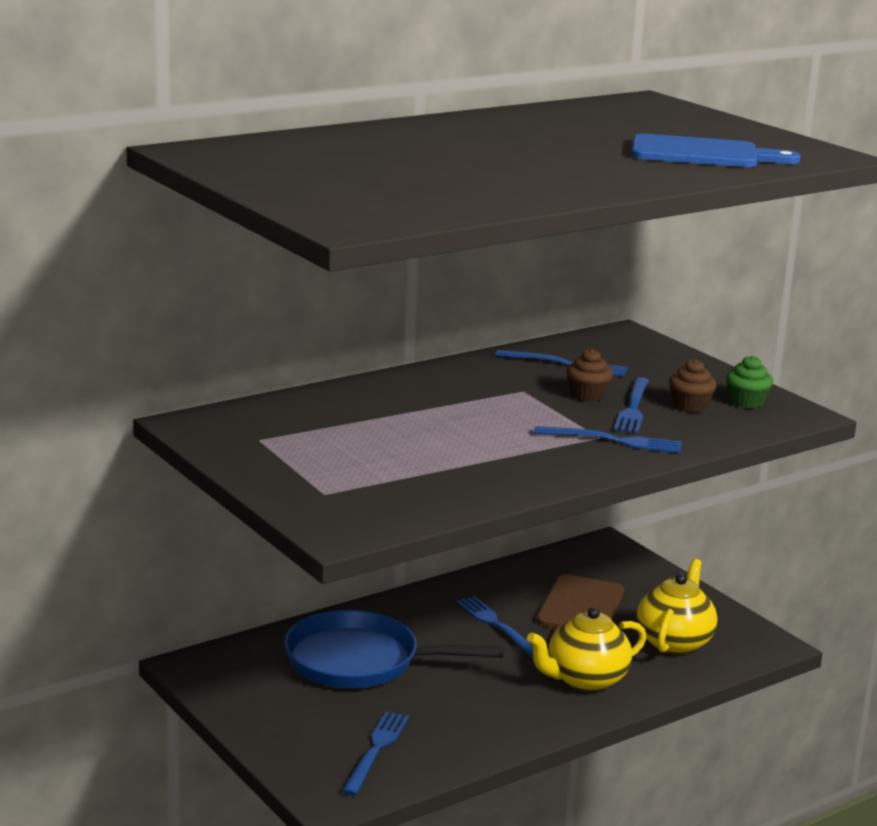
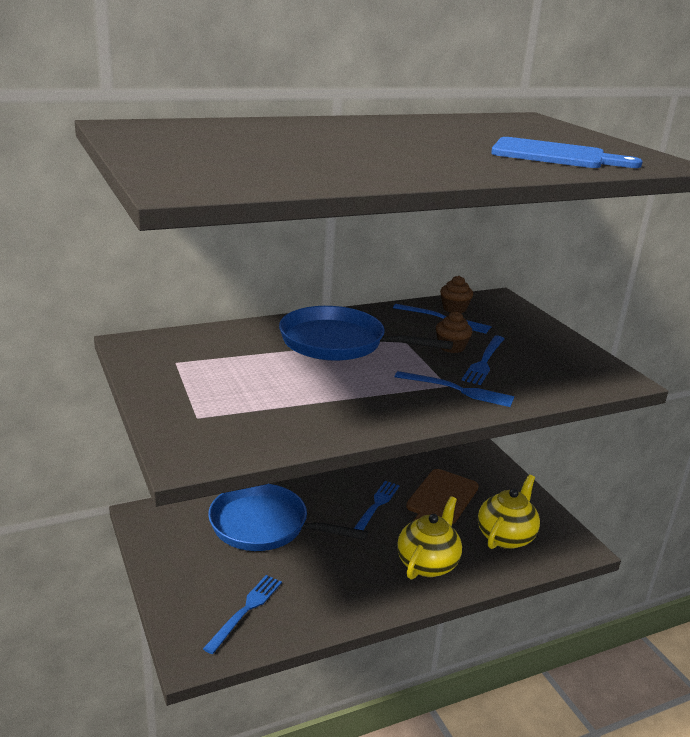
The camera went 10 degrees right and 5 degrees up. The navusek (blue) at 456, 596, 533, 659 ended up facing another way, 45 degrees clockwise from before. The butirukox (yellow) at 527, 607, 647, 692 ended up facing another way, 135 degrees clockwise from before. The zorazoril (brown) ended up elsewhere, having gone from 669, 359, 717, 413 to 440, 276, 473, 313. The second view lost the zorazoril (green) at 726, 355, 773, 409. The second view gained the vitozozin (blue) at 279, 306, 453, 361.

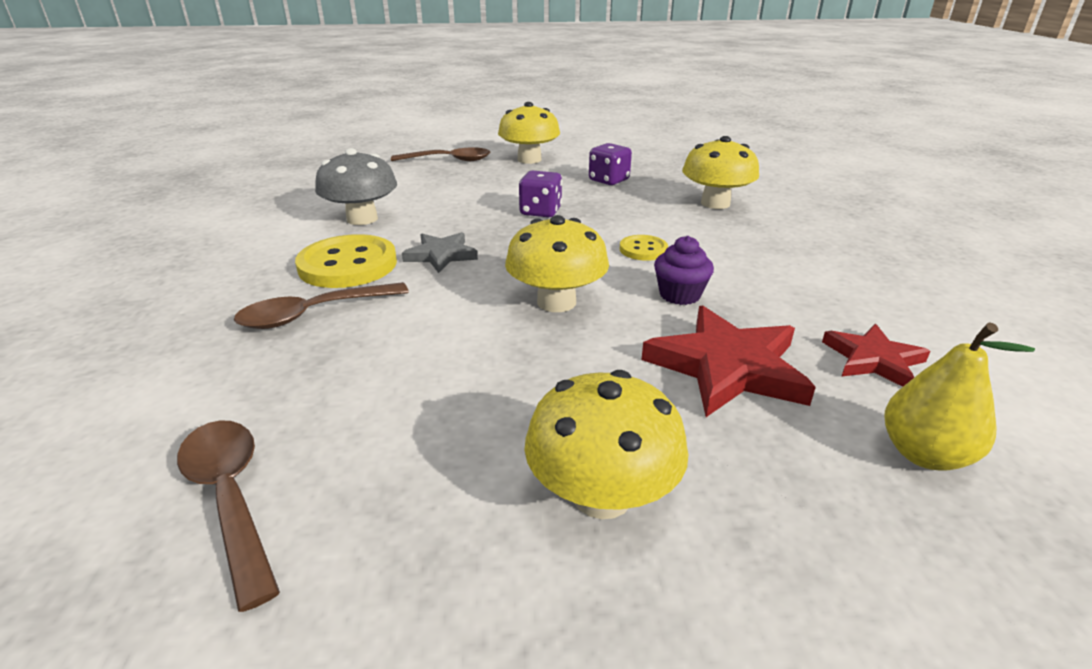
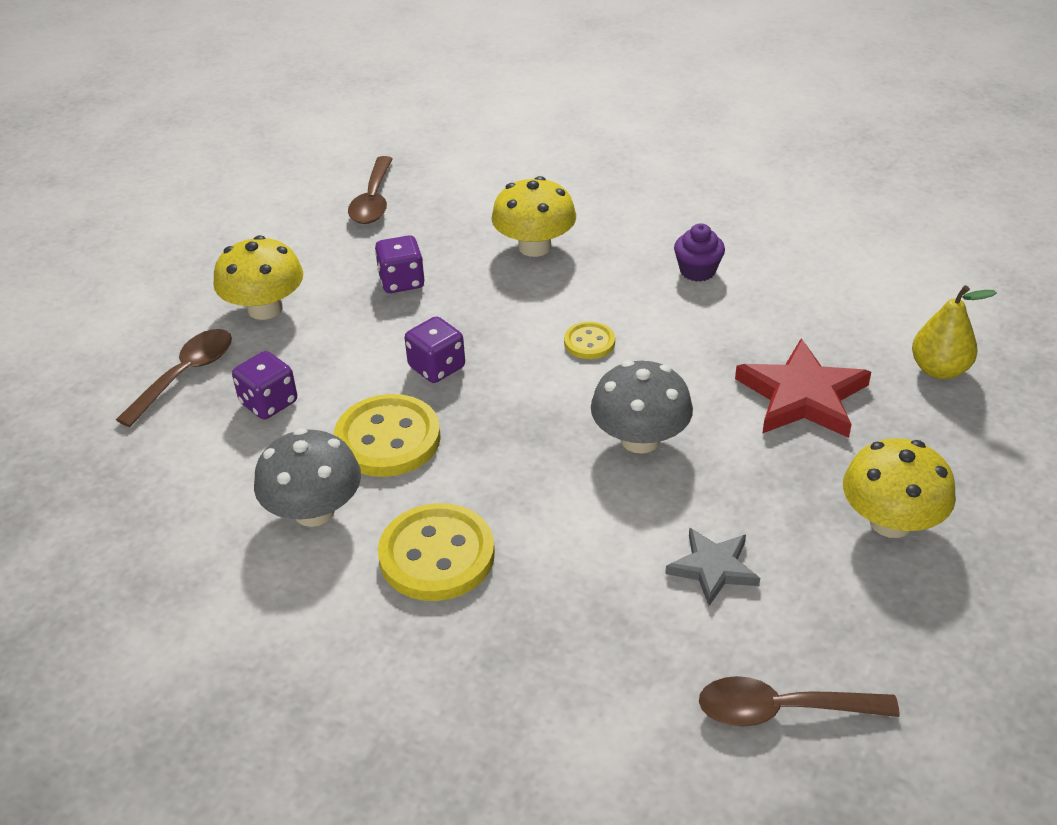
The camera went 55 degrees left and 10 degrees up. The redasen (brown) ended up elsewhere, having gone from 234, 282, 409, 329 to 348, 156, 393, 224. The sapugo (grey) ended up elsewhere, having gone from 402, 232, 478, 273 to 665, 528, 760, 606. What was the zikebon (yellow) at 505, 215, 609, 312 turned into the zikebon (grey) at 591, 360, 693, 454. The zorazoril (purple) ended up elsewhere, having gone from 654, 236, 714, 305 to 674, 223, 725, 282. The second view lost the sapugo (red) at 822, 324, 930, 387. The second view gained the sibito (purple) at 232, 351, 297, 419. The second view gained the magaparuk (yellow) at 334, 394, 441, 477.

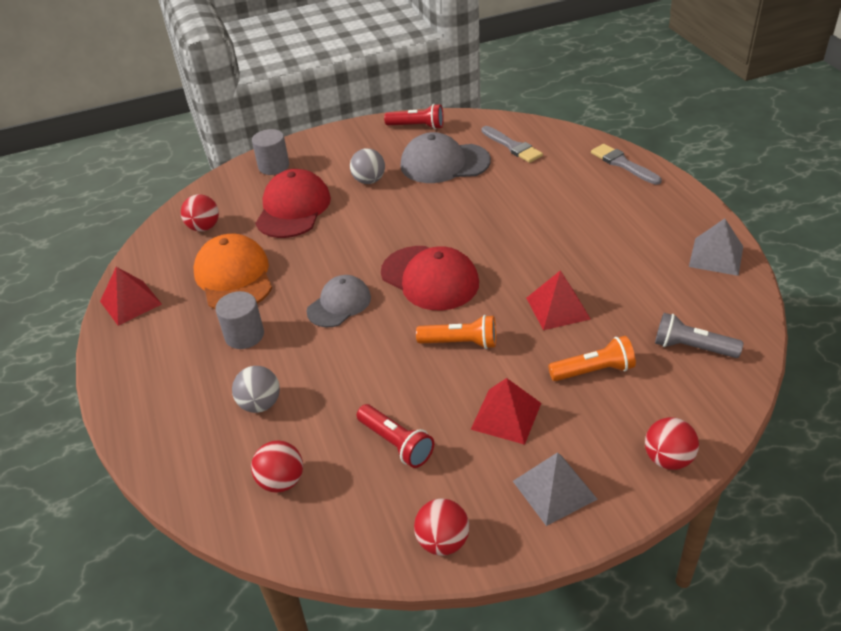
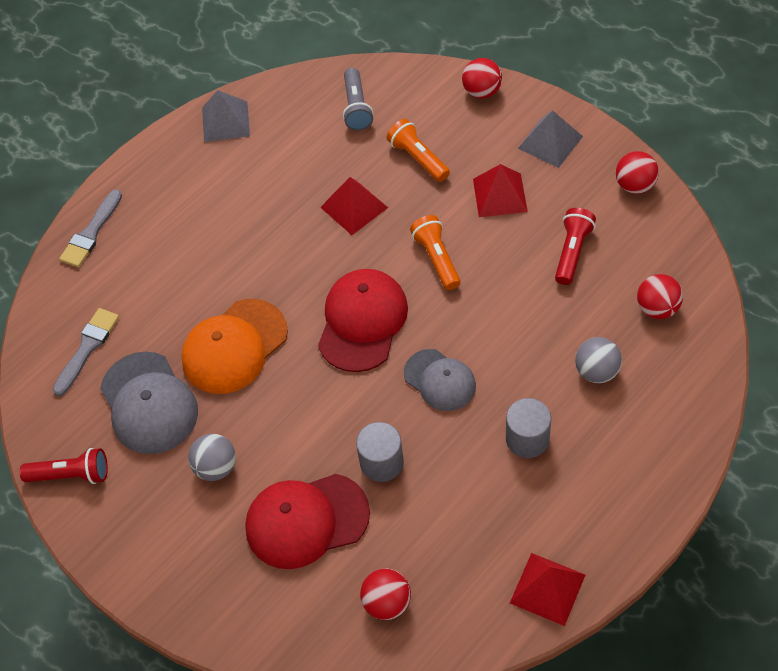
The camera went 115 degrees left and 15 degrees up. The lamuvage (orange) ended up elsewhere, having gone from 194, 234, 272, 309 to 181, 299, 288, 394. The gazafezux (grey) ended up elsewhere, having gone from 252, 129, 289, 175 to 356, 422, 404, 482. The lamuvage (grey) at 306, 275, 371, 327 ended up facing another way, 150 degrees counterclockwise from before. The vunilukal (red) at 384, 104, 444, 129 ended up facing another way, 105 degrees clockwise from before.

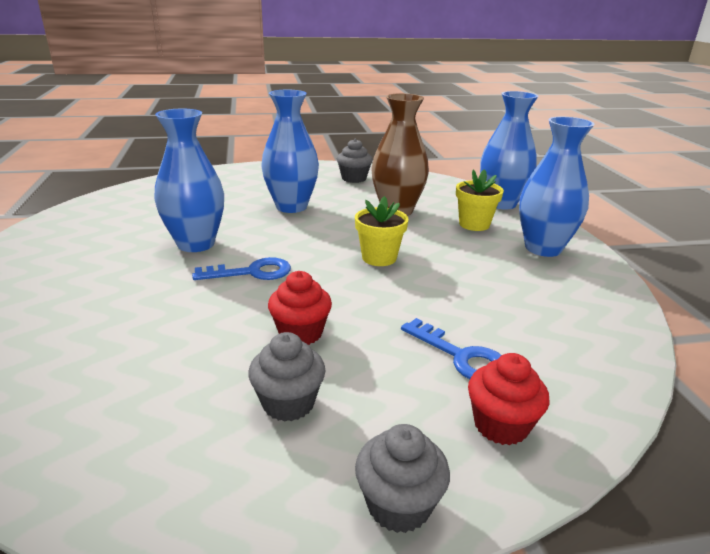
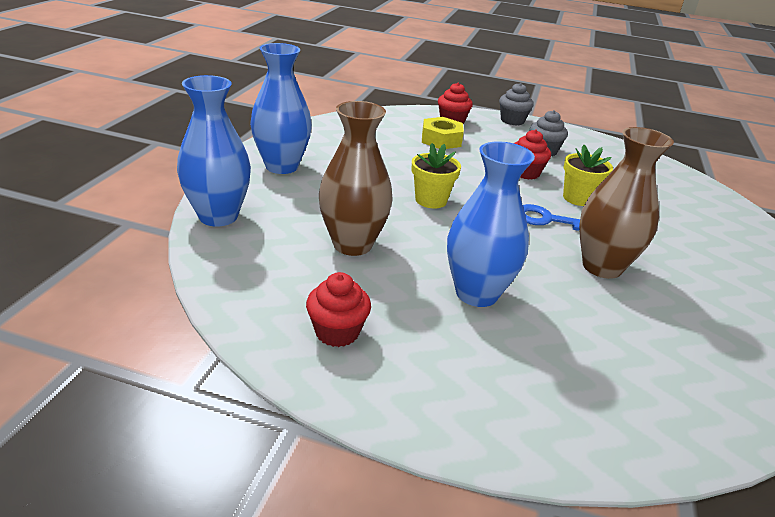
The camera went 155 degrees left and 5 degrees up. What was the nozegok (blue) at 155, 109, 224, 252 turned into the nozegok (brown) at 579, 127, 674, 279. What was the zorazoril (grey) at 337, 139, 372, 183 turned into the zorazoril (red) at 306, 272, 371, 347. Where the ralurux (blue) stood at 401, 318, 501, 379, the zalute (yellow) came to stand at 422, 117, 464, 149. The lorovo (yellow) ended up elsewhere, having gone from 456, 169, 504, 231 to 563, 145, 613, 206.

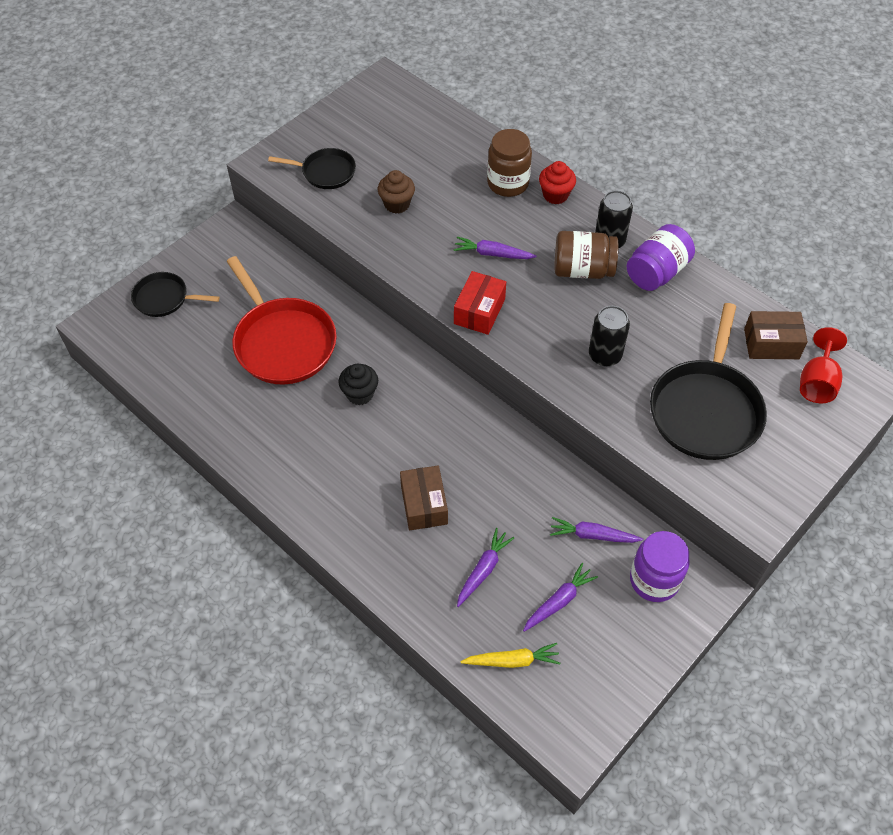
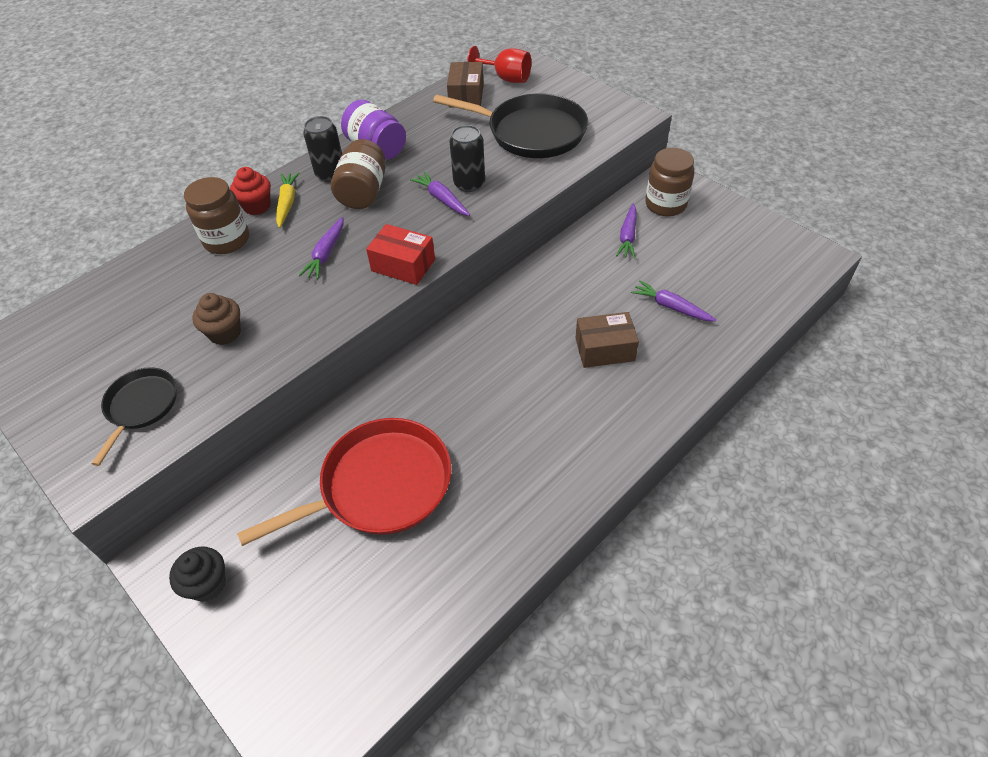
The camera went 85 degrees left and 5 degrees down. The second view lost the vitozozin (black) at 131, 272, 219, 317. The zorazoril (black) ended up elsewhere, having gone from 338, 364, 378, 405 to 169, 546, 226, 602. The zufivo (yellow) ended up elsewhere, having gone from 460, 643, 561, 668 to 276, 172, 299, 228. The zufivo (purple) ended up elsewhere, having gone from 523, 563, 598, 632 to 410, 171, 470, 216. What was the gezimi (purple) at 630, 531, 690, 602 turned into the gezimi (brown) at 645, 148, 694, 217.

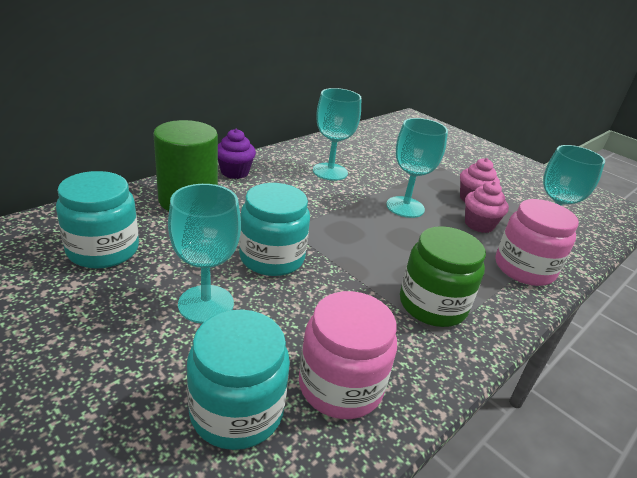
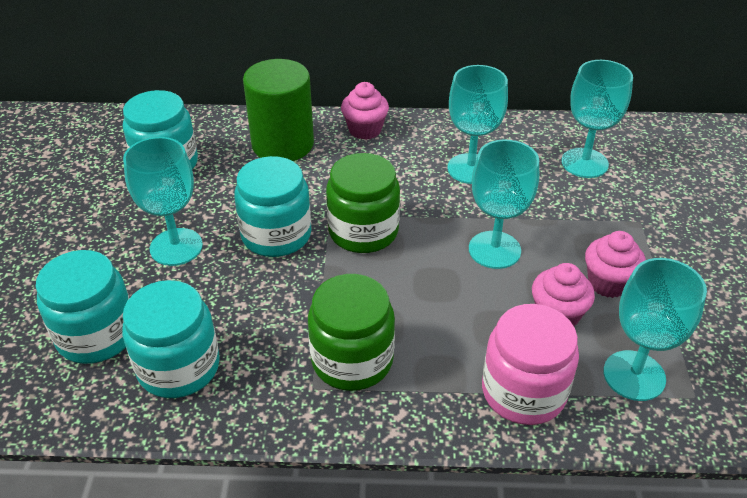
The camera went 50 degrees right and 10 degrees up. What was the zorazoril (purple) at 218, 129, 256, 179 turned into the zorazoril (pink) at 341, 82, 389, 140. What was the gezimi (pink) at 299, 291, 397, 419 turned into the gezimi (turquoise) at 122, 280, 220, 398. The second view gained the gezimi (green) at 326, 153, 400, 253. The second view gained the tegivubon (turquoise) at 561, 60, 633, 178.

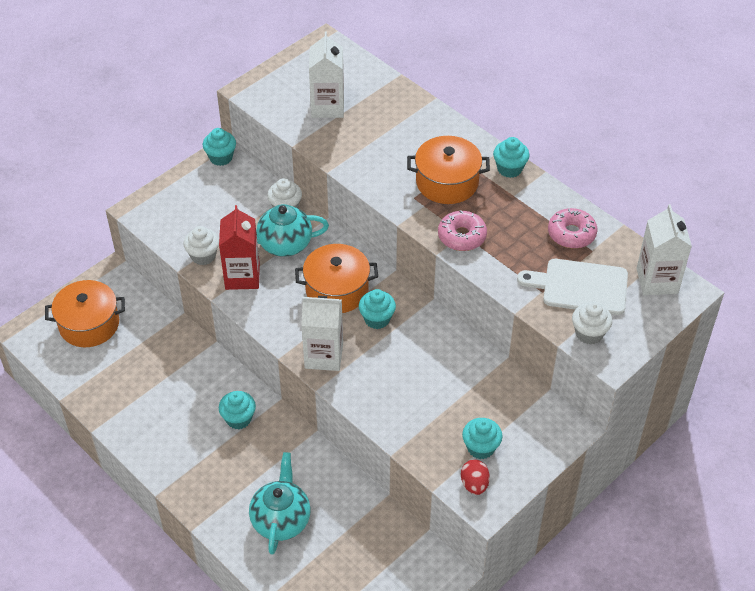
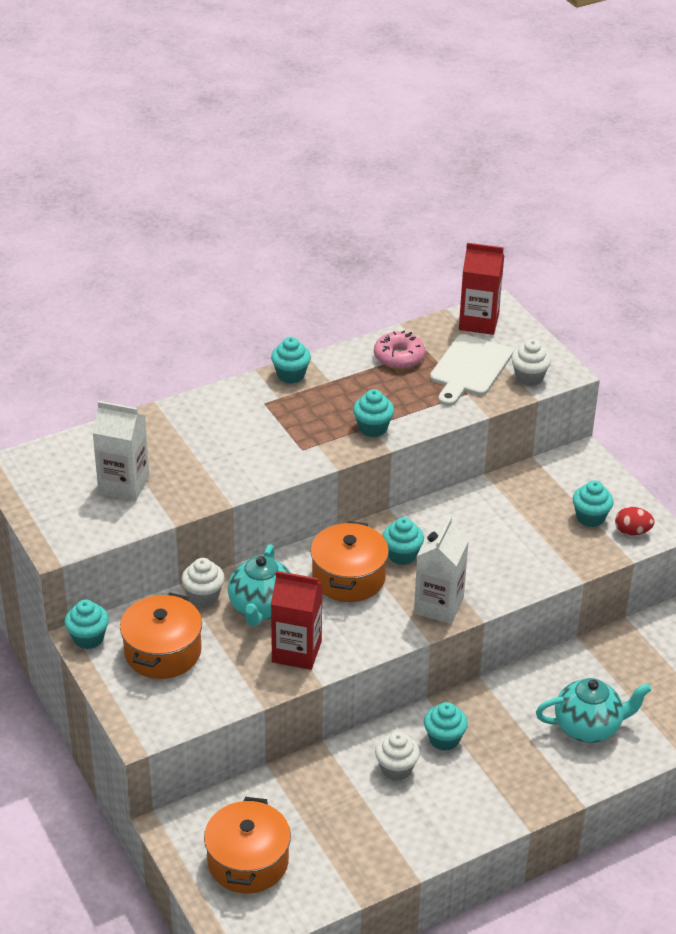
The camera went 75 degrees left and 10 degrees down. The zorazoril (white) ended up elsewhere, having gone from 184, 226, 219, 265 to 375, 732, 420, 781. The butirukox (turquoise) at 249, 452, 311, 555 ended up facing another way, 150 degrees clockwise from before. The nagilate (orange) ended up elsewhere, having gone from 407, 136, 490, 204 to 120, 592, 202, 679. Where the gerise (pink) stood at 438, 210, 487, 251, the zorazoril (turquoise) came to stand at 353, 389, 394, 437. What was the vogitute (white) at 637, 204, 692, 295 turned into the vogitute (red) at 459, 243, 504, 335.

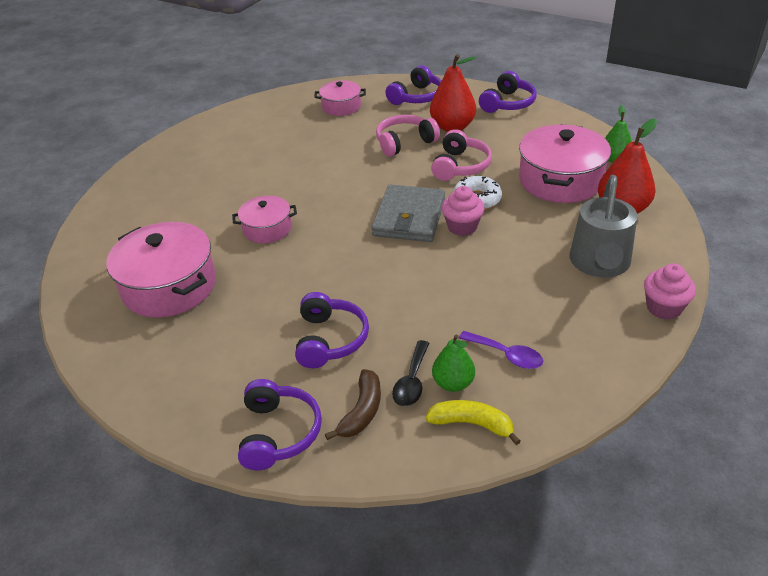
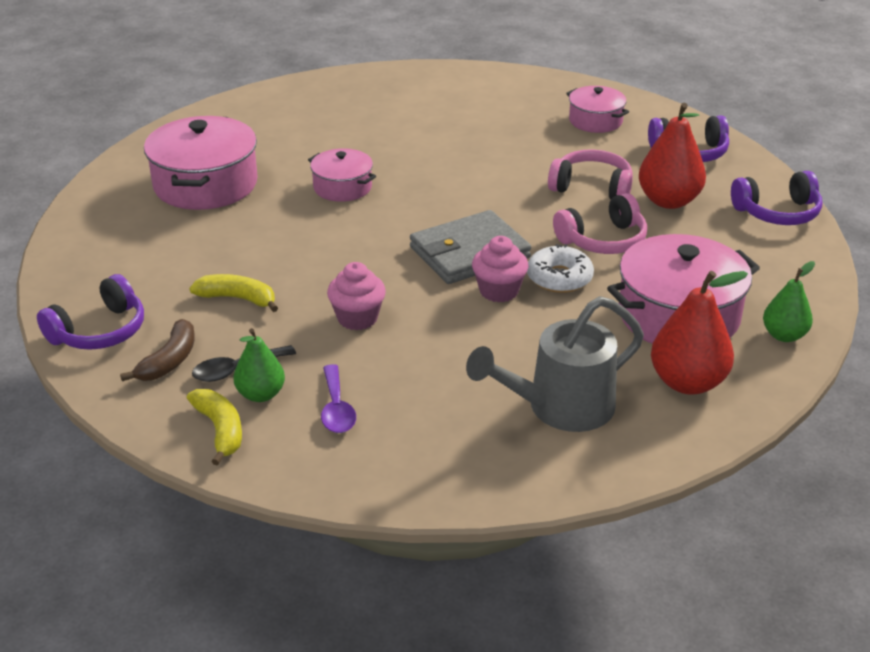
The camera went 45 degrees right and 5 degrees down. Where the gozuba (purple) stood at 295, 292, 369, 368, the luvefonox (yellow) came to stand at 189, 274, 278, 312. The luvefonox (brown) at 325, 369, 381, 440 ended up facing another way, 45 degrees counterclockwise from before. The zorazoril (pink) ended up elsewhere, having gone from 644, 263, 696, 320 to 327, 262, 386, 330.

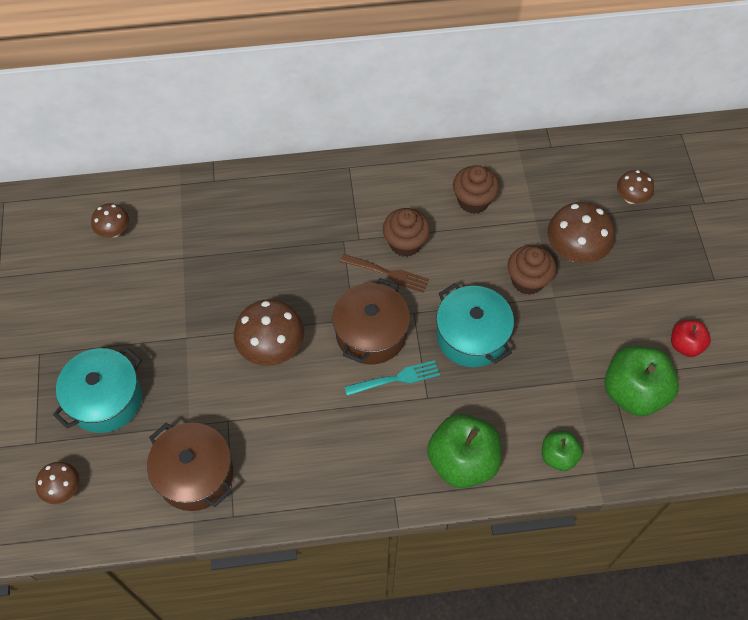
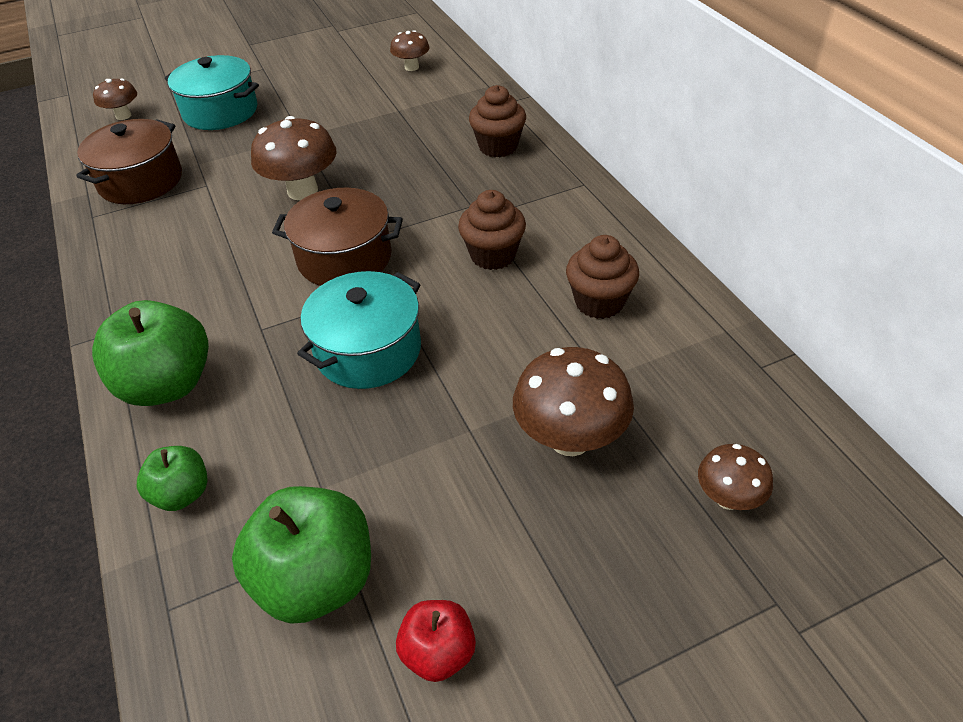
The camera went 75 degrees right and 15 degrees down. The second view lost the navusek (brown) at 340, 254, 429, 293. The second view lost the navusek (turquoise) at 345, 360, 440, 396. The zorazoril (brown) ended up elsewhere, having gone from 508, 245, 556, 295 to 469, 85, 526, 157.

